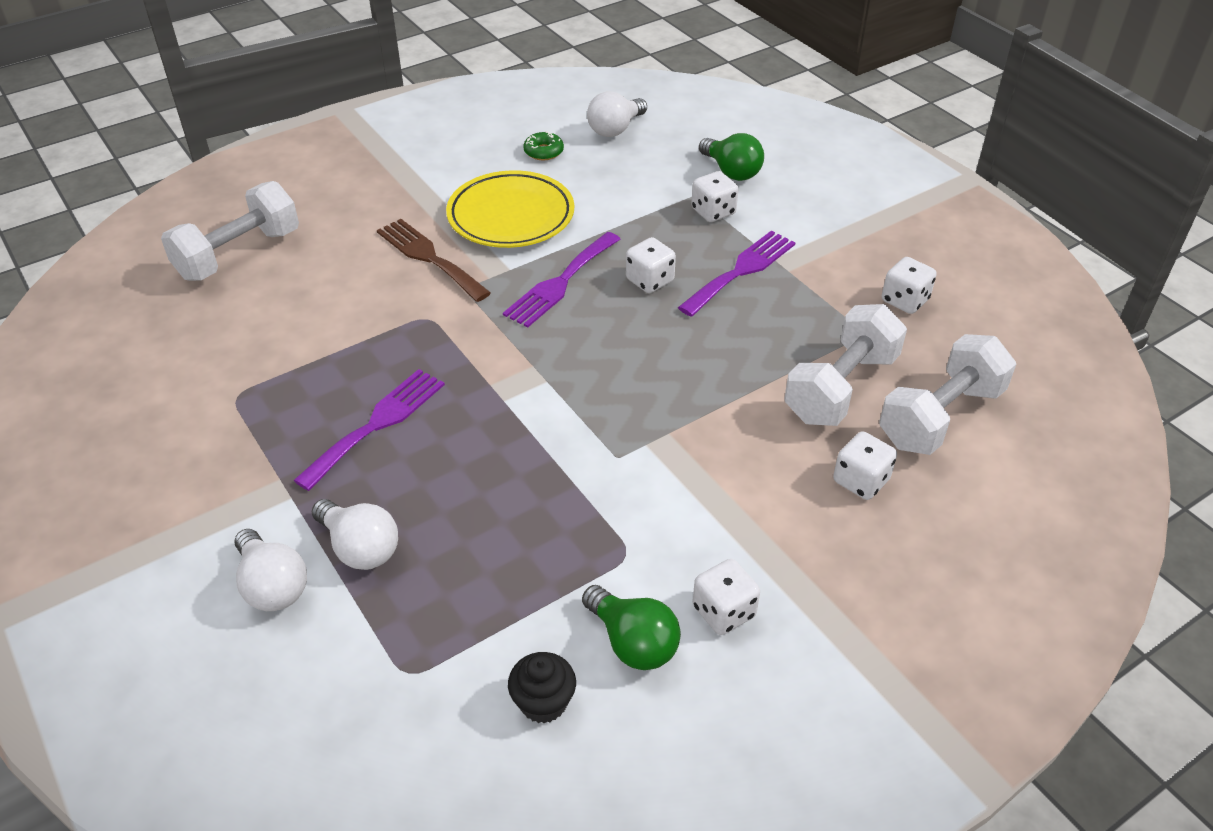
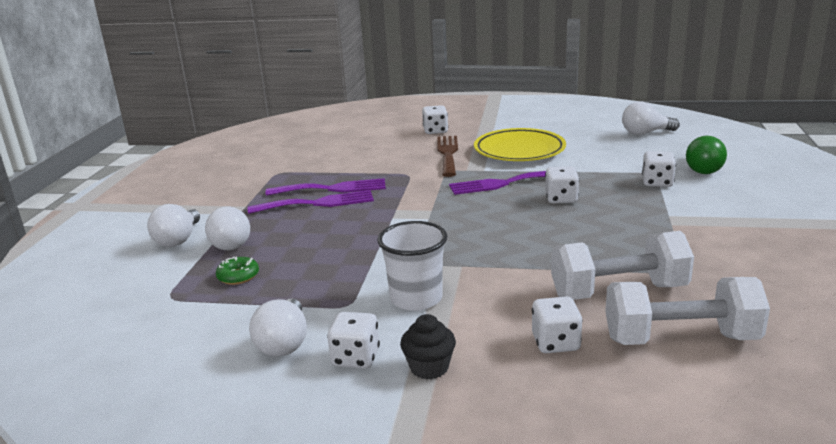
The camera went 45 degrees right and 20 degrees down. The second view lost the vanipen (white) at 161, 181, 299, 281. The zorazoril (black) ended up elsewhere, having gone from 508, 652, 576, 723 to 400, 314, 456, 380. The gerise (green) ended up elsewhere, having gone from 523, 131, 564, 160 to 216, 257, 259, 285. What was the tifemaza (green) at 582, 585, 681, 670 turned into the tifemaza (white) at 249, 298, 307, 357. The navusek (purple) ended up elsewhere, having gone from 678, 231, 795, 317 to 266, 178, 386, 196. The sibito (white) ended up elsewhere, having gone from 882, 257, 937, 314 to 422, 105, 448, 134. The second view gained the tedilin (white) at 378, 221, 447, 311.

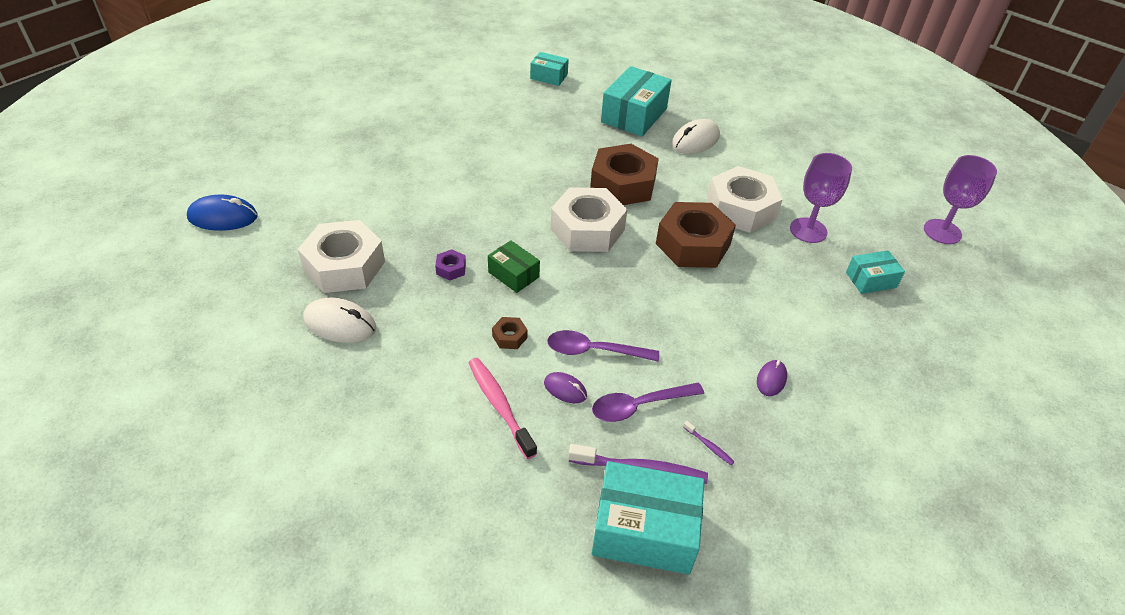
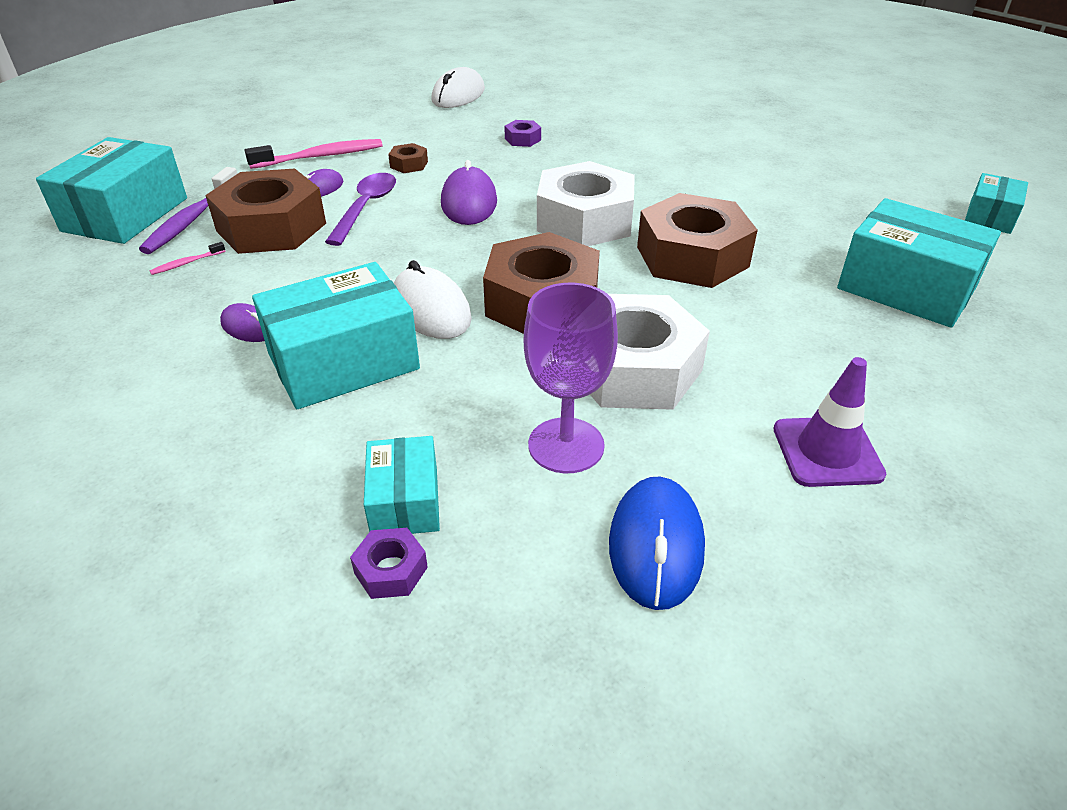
The camera went 100 degrees right and 5 degrees down. The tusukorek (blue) ended up elsewhere, having gone from 187, 195, 258, 231 to 609, 476, 705, 610. The second view lost the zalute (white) at 298, 220, 385, 293. The second view lost the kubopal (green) at 488, 240, 540, 293. Where the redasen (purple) stood at 592, 383, 704, 422, the zalute (brown) came to stand at 205, 169, 326, 254. The tusukorek (white) ended up elsewhere, having gone from 672, 119, 720, 154 to 394, 260, 472, 339. What was the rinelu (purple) at 683, 421, 734, 465 turned into the rinelu (pink) at 149, 242, 226, 275. The second view lost the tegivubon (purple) at 924, 155, 997, 244. The second view gained the kubopal (turquoise) at 252, 262, 420, 409. The second view gained the zalute (purple) at 350, 528, 428, 599. The second view gained the tusukorek (purple) at 441, 160, 497, 225. The second view gained the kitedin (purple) at 773, 357, 886, 487.

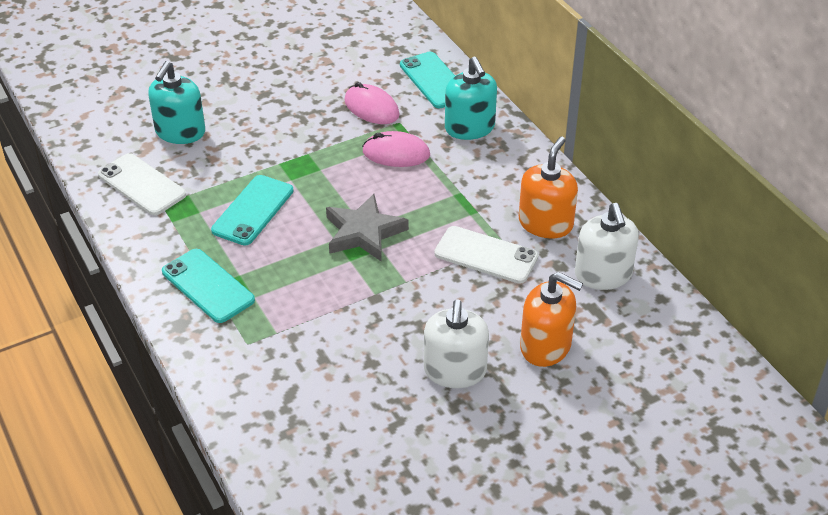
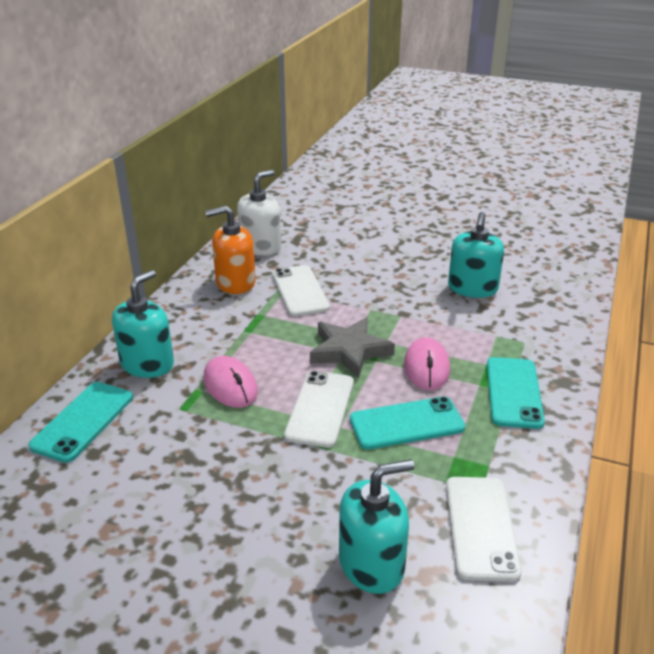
The camera went 130 degrees left and 10 degrees down. The tusukorek (pink) ended up elsewhere, having gone from 344, 82, 400, 124 to 404, 337, 450, 390. The second view lost the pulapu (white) at 424, 299, 489, 388. The second view lost the pulapu (orange) at 520, 272, 583, 367. The second view gained the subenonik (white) at 284, 371, 354, 448. The second view gained the pulapu (turquoise) at 448, 212, 504, 298.

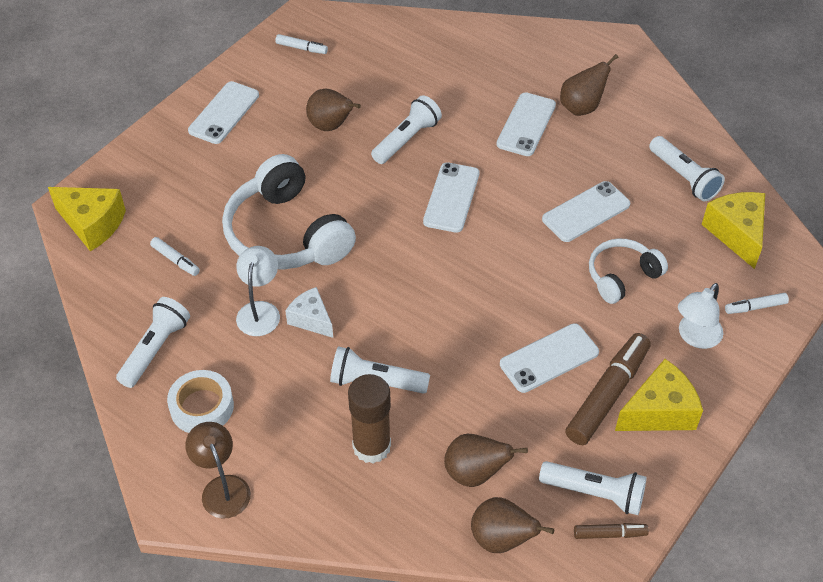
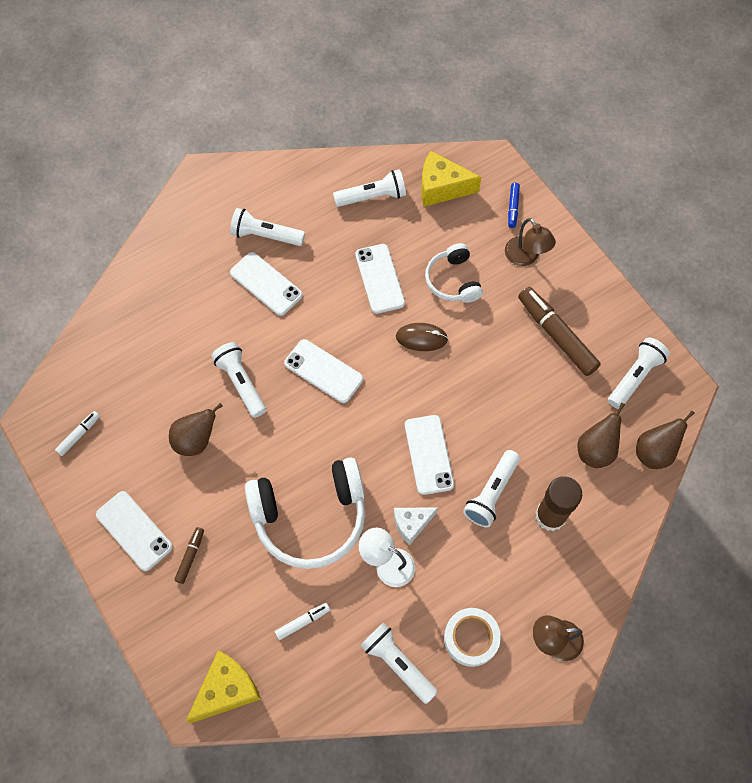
The camera went 70 degrees left and 15 degrees up. The subenonik (white) ended up elsewhere, having gone from 500, 323, 599, 393 to 405, 415, 454, 495. Where the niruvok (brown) stood at 560, 54, 618, 116, the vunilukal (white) came to stand at 230, 208, 305, 246. The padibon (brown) ended up elsewhere, having gone from 574, 523, 649, 539 to 174, 527, 204, 584. The second view lost the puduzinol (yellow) at 615, 359, 703, 431. What was the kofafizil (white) at 678, 283, 724, 349 turned into the kofafizil (brown) at 505, 218, 556, 266. What was the padibon (white) at 725, 293, 789, 314 turned into the padibon (blue) at 508, 183, 520, 228. The second view gained the tusukorek (brown) at 396, 323, 448, 351.

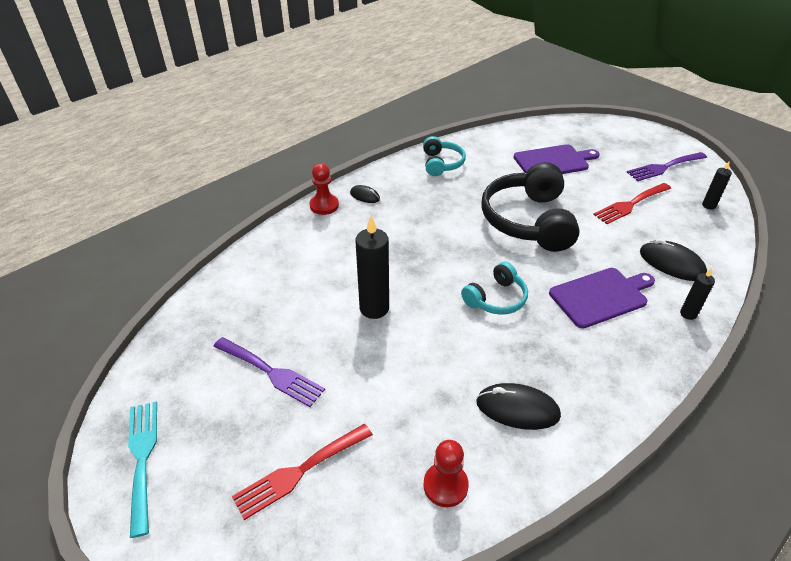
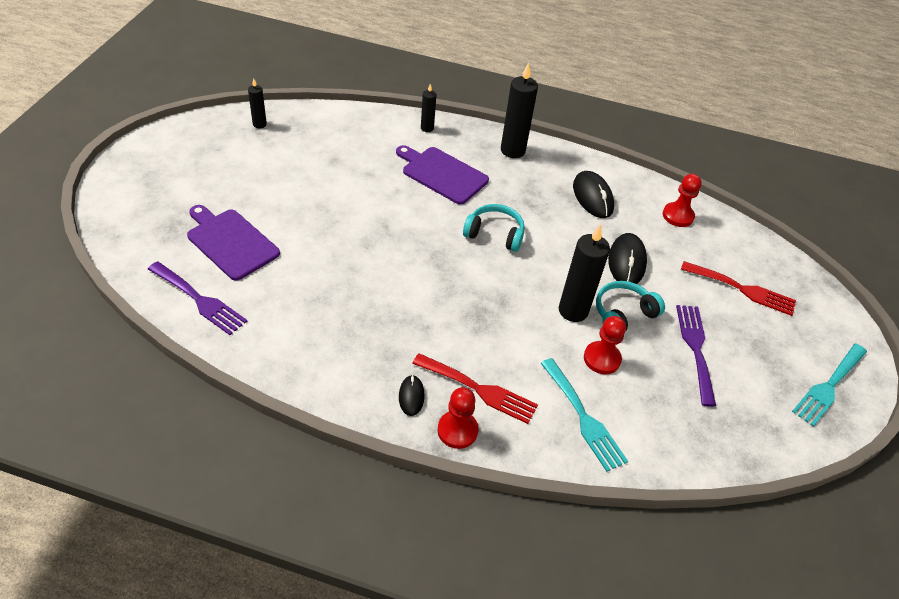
The camera went 125 degrees left and 5 degrees up. The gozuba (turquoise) ended up elsewhere, having gone from 423, 136, 466, 176 to 596, 281, 665, 332. The second view lost the gozuba (black) at 481, 162, 580, 252. The navusek (red) ended up elsewhere, having gone from 593, 183, 671, 224 to 412, 353, 538, 424. The navusek (purple) ended up elsewhere, having gone from 627, 152, 707, 181 to 148, 261, 247, 335. The tusukorek (black) ended up elsewhere, having gone from 640, 239, 707, 281 to 608, 233, 647, 284. The second view gained the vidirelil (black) at 501, 62, 538, 158. The second view gained the navusek (turquoise) at 541, 358, 628, 472. The second view gained the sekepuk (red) at 584, 316, 626, 374.

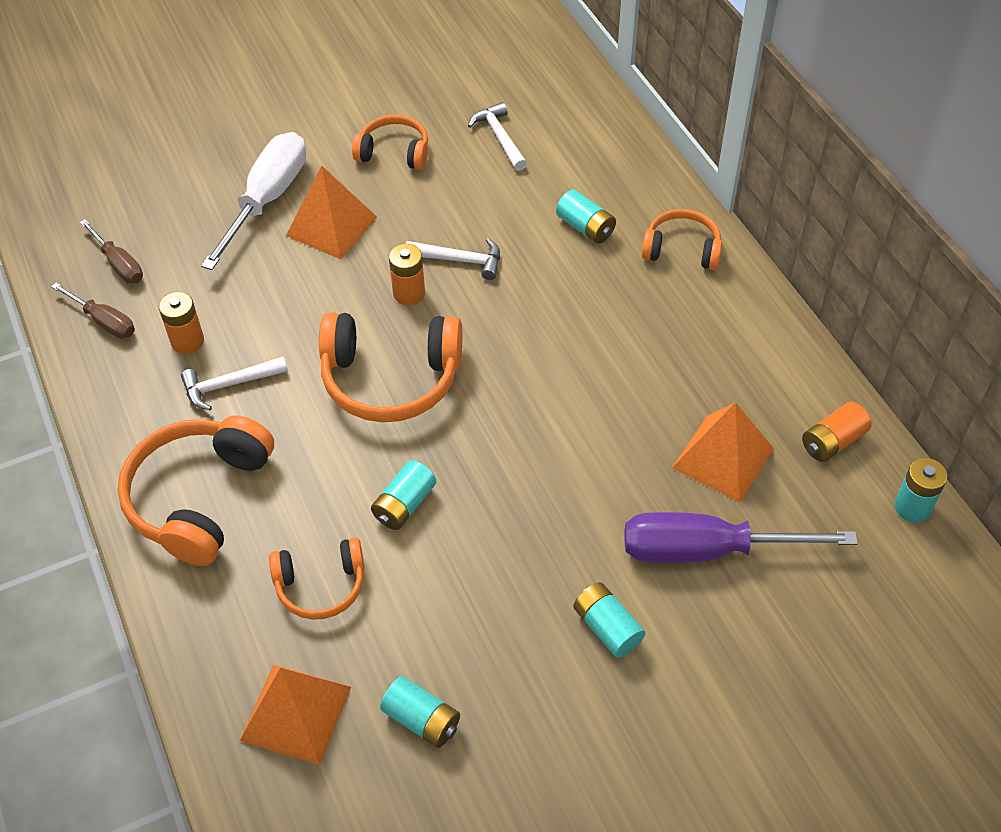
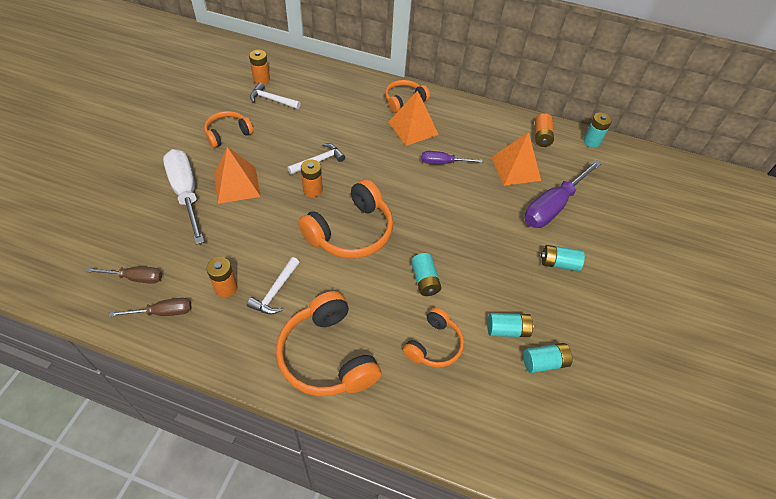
The camera went 50 degrees left and 0 degrees up. The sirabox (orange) ended up elsewhere, having gone from 240, 664, 351, 765 to 388, 90, 439, 146. The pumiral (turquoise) ended up elsewhere, having gone from 556, 190, 616, 244 to 487, 313, 534, 337. The second view gained the pumiral (orange) at 249, 50, 270, 84. The second view gained the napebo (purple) at 422, 151, 483, 164.

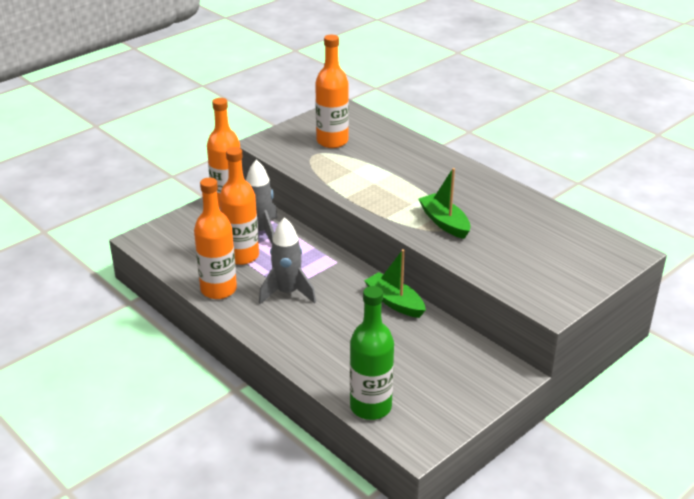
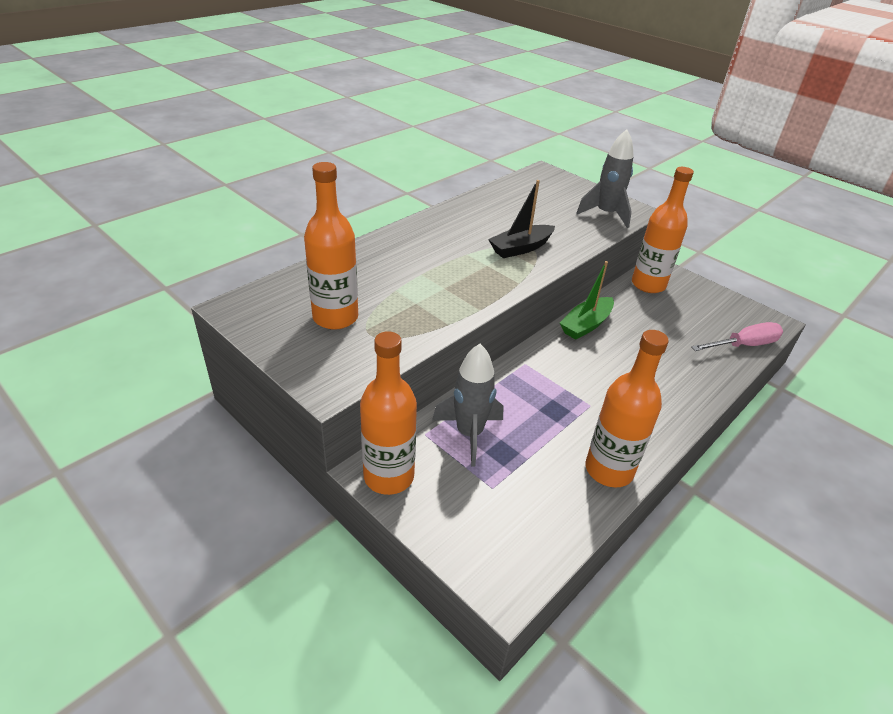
The camera went 95 degrees left and 5 degrees up. The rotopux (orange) ended up elsewhere, having gone from 219, 147, 259, 265 to 632, 167, 694, 293. The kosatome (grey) ended up elsewhere, having gone from 259, 217, 316, 304 to 576, 129, 634, 228. Where the rotopux (green) stood at 350, 286, 394, 420, the napebo (pink) came to stand at 691, 322, 783, 351. What was the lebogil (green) at 419, 168, 470, 239 turned into the lebogil (black) at 488, 180, 555, 258.

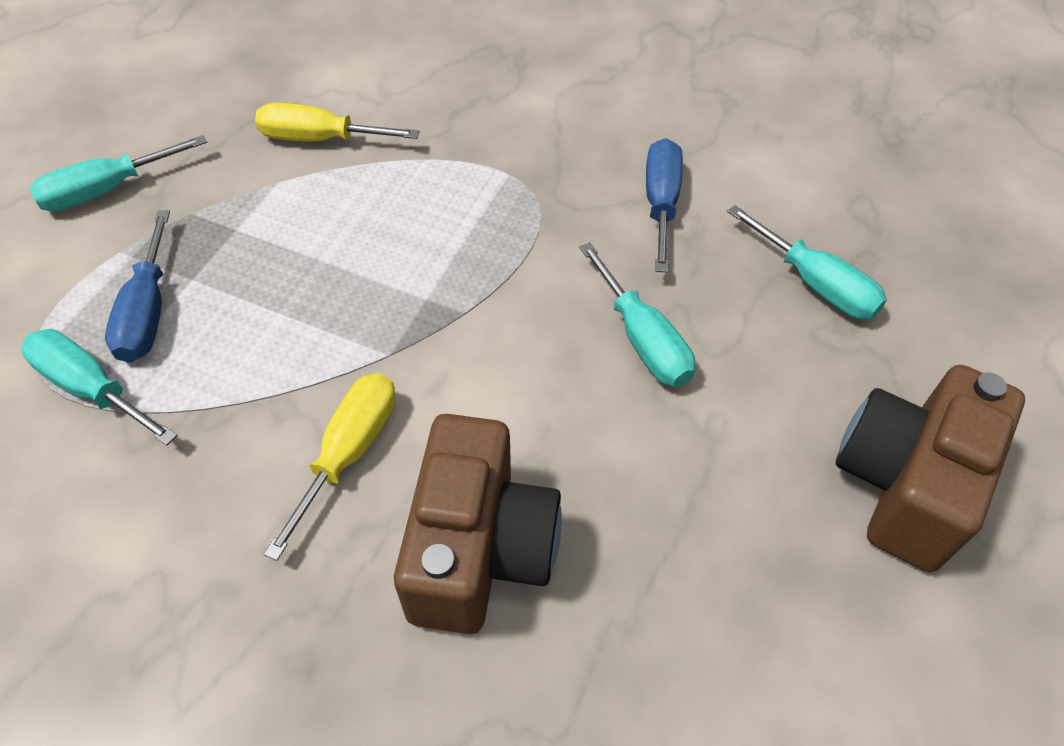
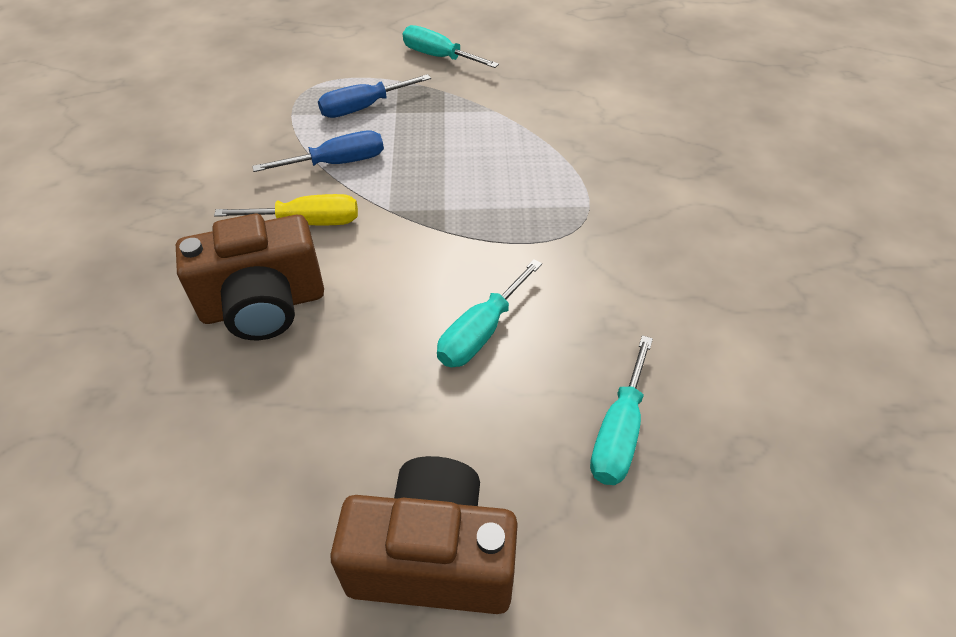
The camera went 65 degrees right and 5 degrees down. The second view lost the napebo (turquoise) at 21, 329, 178, 445. The second view lost the napebo (yellow) at 255, 103, 420, 141. The napebo (blue) ended up elsewhere, having gone from 646, 138, 683, 273 to 252, 130, 384, 172.

